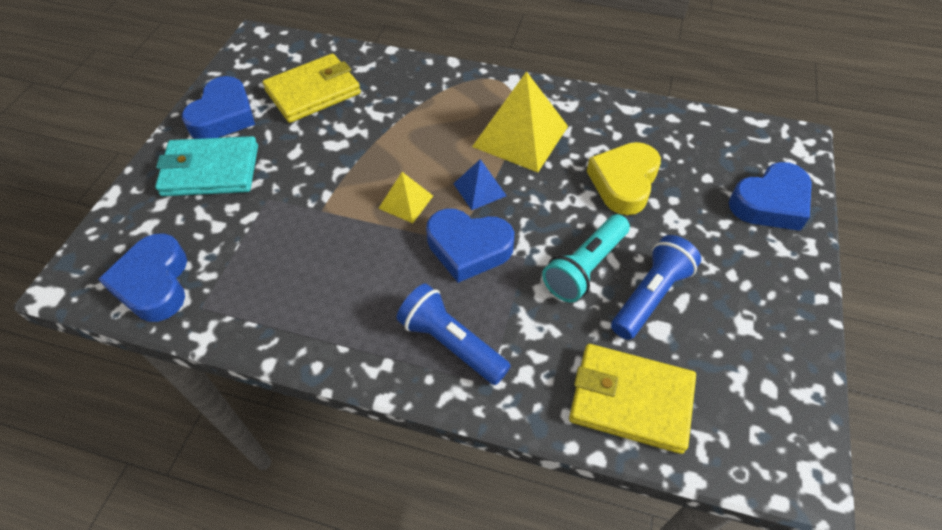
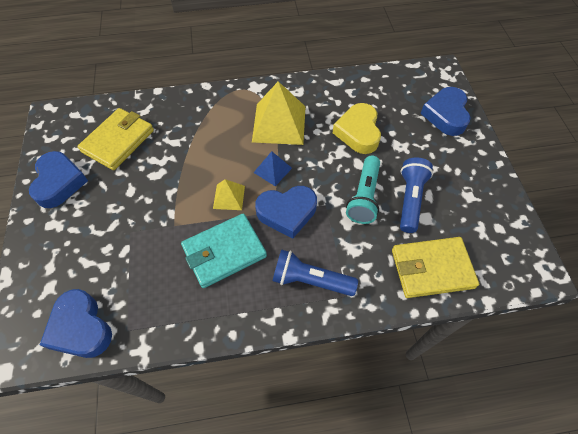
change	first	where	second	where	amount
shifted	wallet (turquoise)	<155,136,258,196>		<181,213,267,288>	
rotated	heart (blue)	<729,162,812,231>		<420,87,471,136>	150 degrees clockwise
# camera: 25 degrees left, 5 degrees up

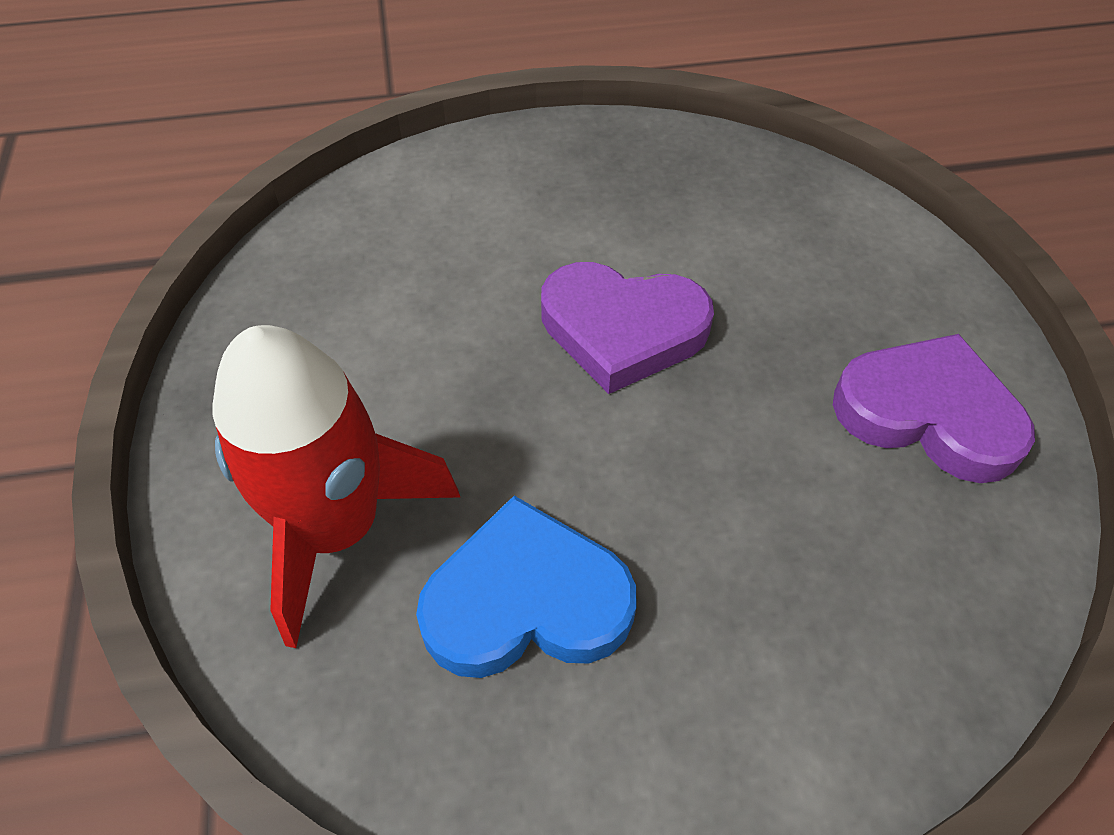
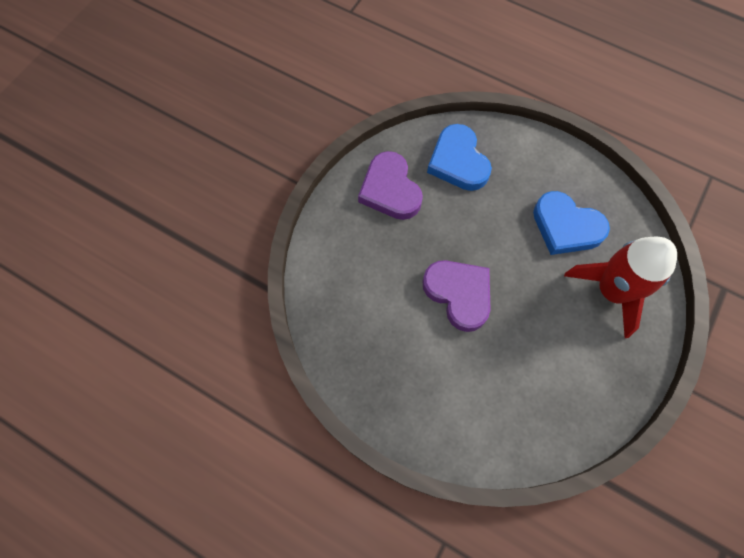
change	first	where	second	where	amount
new			heart (blue)	<427,124,492,191>	
# camera: 140 degrees left, 15 degrees up

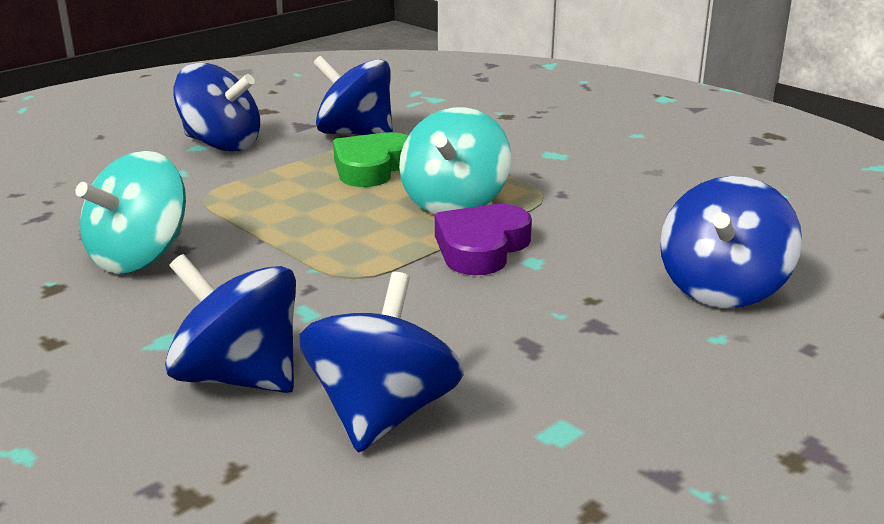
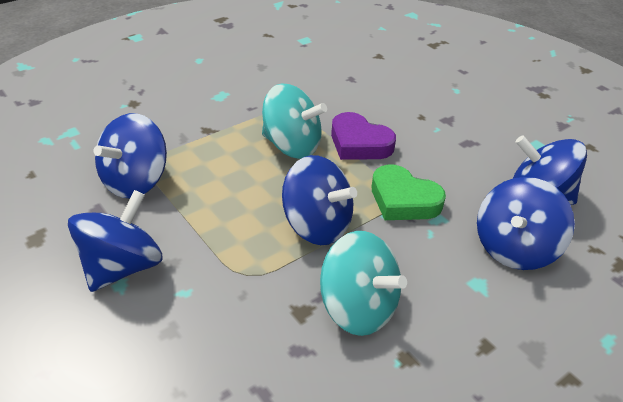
change	first	where	second	where	amount
shifted	spinning top (blue)	<660,176,802,308>		<282,155,357,245>	
shifted	heart (green)	<333,132,408,187>		<372,164,446,220>	
# camera: 85 degrees left, 15 degrees up

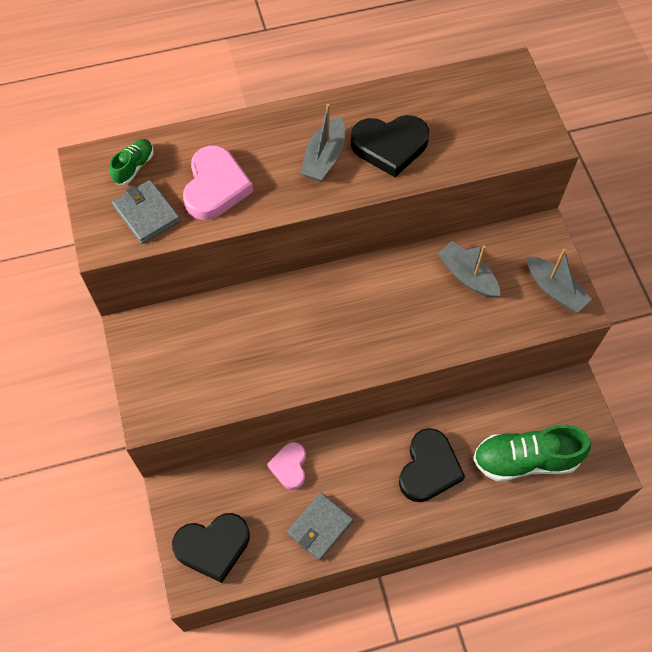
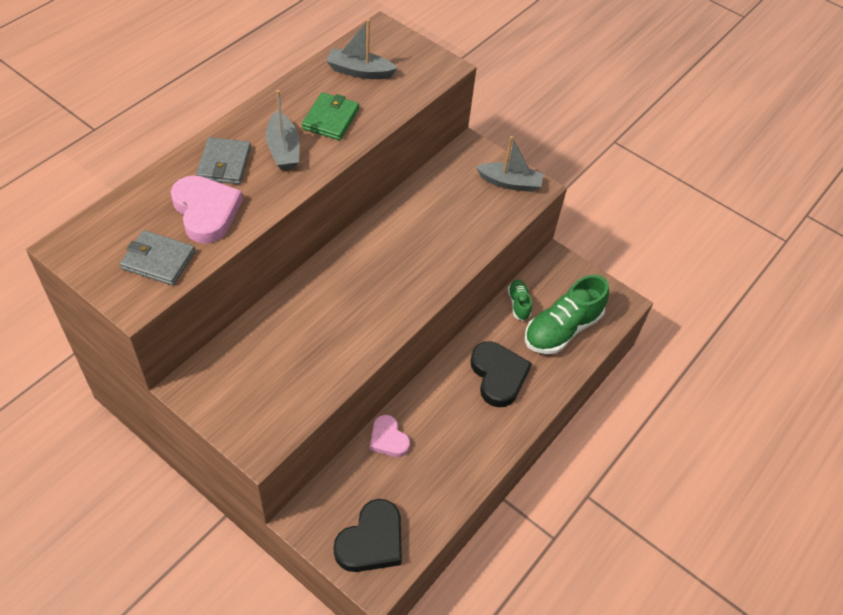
change	first	where	second	where	amount
shifted	wallet (grey)	<287,493,353,561>		<196,137,251,184>	
swapped	heart (black)	<351,115,429,177>	wallet (green)	<302,92,359,140>	
shifted	boat (grey)	<437,241,500,298>		<326,19,397,79>	
shifted	shoe (green)	<110,139,154,185>		<508,280,532,321>	
# camera: 40 degrees left, 10 degrees down

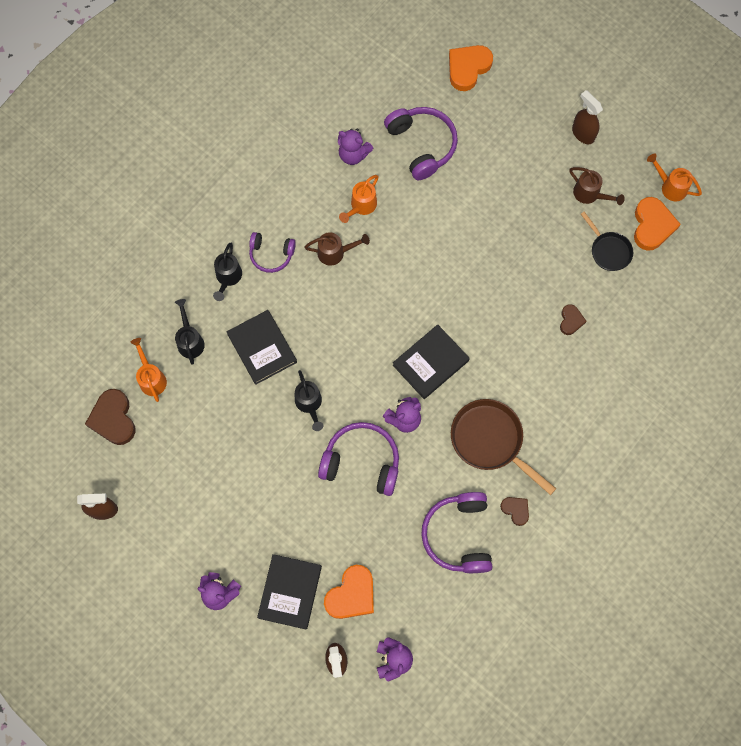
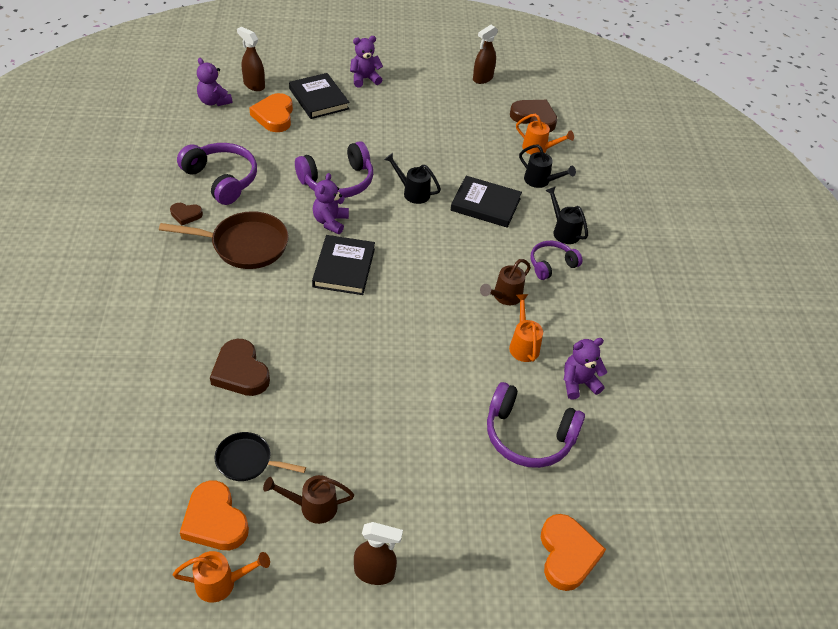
change	first	where	second	where	amount
scaled	heart (brown)	<560,304,587,335>		<210,339,270,396>	x1.79
# camera: 135 degrees right, 25 degrees down

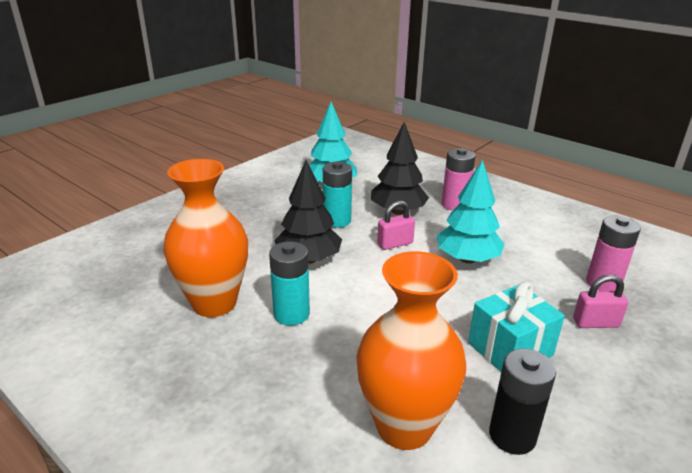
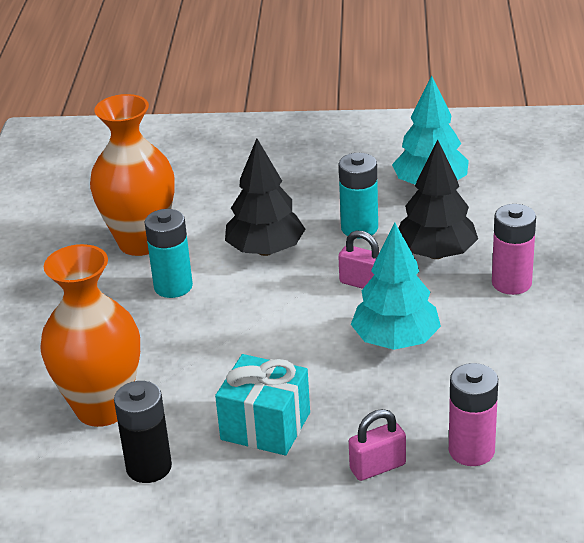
change	first	where	second	where	amount
rotated	padlock (pink)	<573,274,628,328>		<349,409,406,481>	75 degrees counterclockwise
# camera: 55 degrees right, 5 degrees up

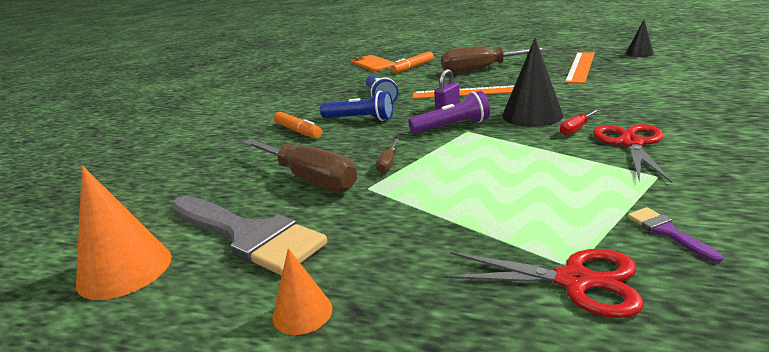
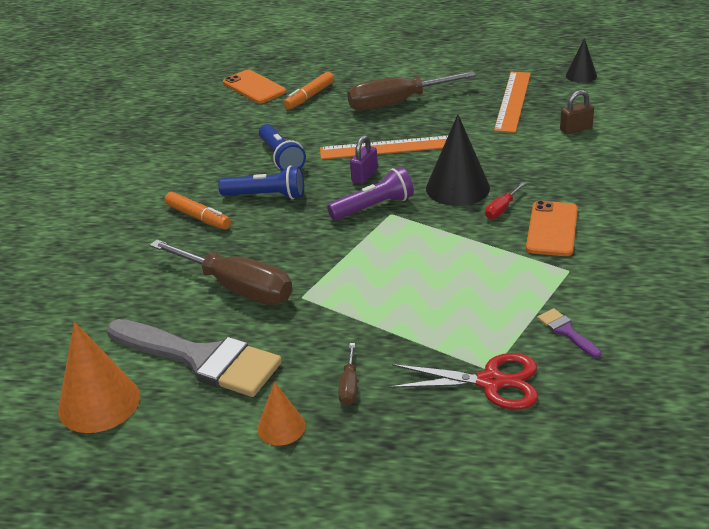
change	first	where	second	where	amount
shifted	screwdriver (brown)	<376,139,399,173>		<338,343,357,405>	
swapped	scissors (red)	<593,124,672,183>	phone (orange)	<526,200,578,256>	
new			padlock (brown)	<560,90,594,134>	
# camera: 10 degrees left, 10 degrees up

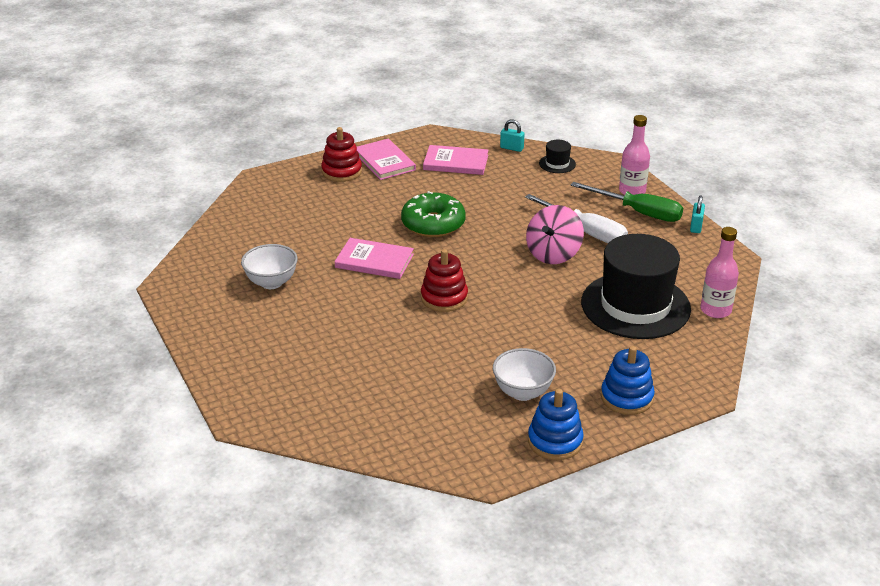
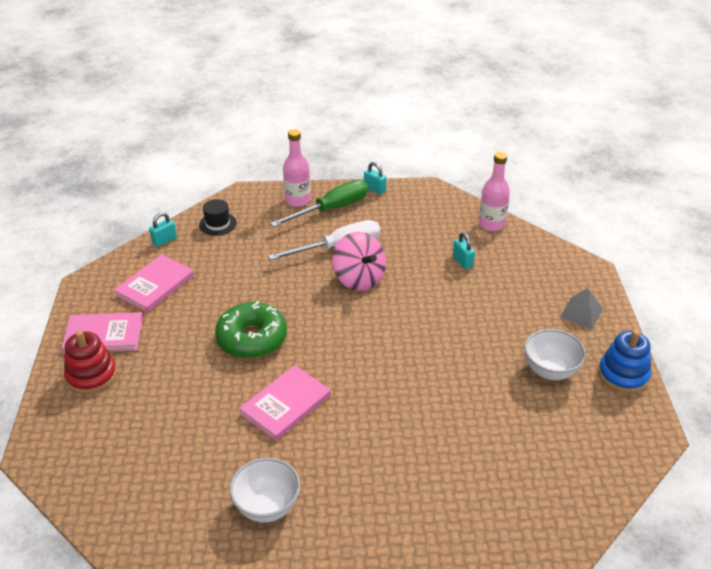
change	first	where	second	where	amount
swapped	hat (black)	<581,234,691,339>	padlock (turquoise)	<453,232,475,269>	
swapped	stacking toy (blue)	<601,346,655,415>	pyramid (grey)	<560,288,603,329>	
gone	stacking toy (red)	<421,249,468,312>			
# camera: 65 degrees left, 5 degrees up

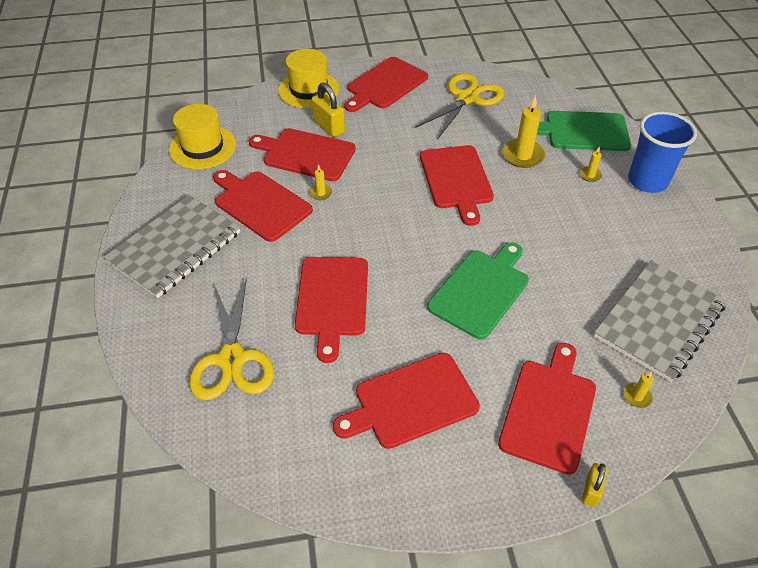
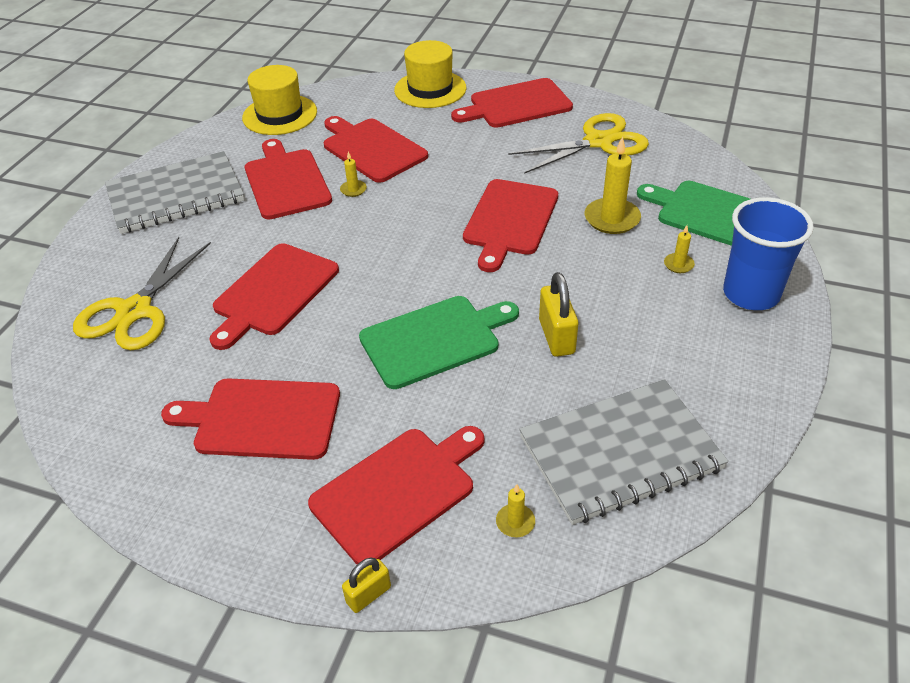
change	first	where	second	where	amount
shifted	padlock (yellow)	<311,82,345,137>		<539,272,579,357>	
# camera: 30 degrees right, 5 degrees down

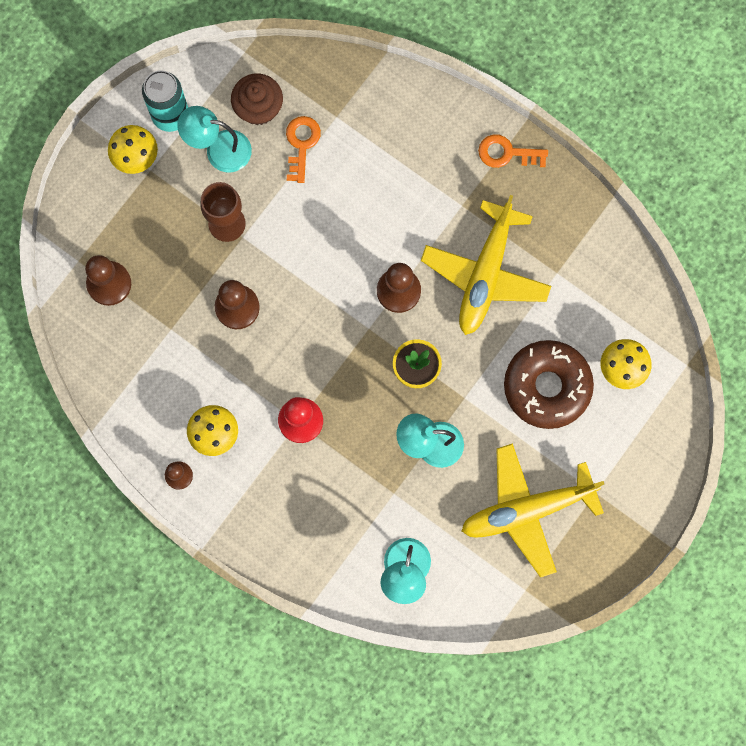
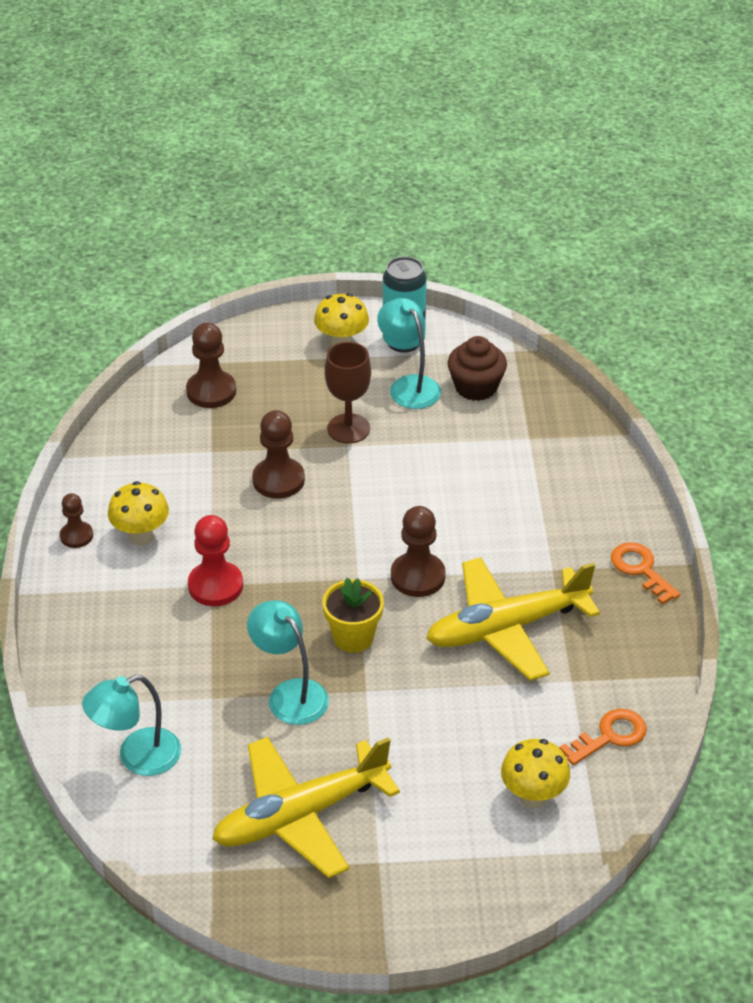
change	first	where	second	where	amount
rotated	plane (yellow)	<461,443,604,578>		<212,737,400,878>	60 degrees counterclockwise
shifted	key (orange)	<286,116,321,183>		<559,709,647,765>	
gone	donut (brown)	<504,340,594,429>			
# camera: 50 degrees right, 35 degrees down

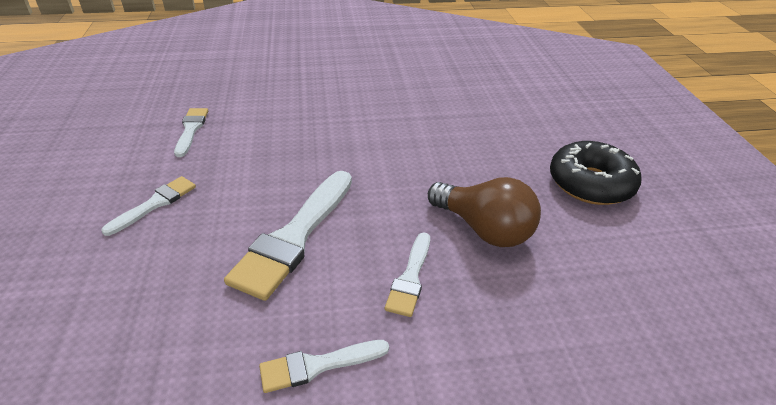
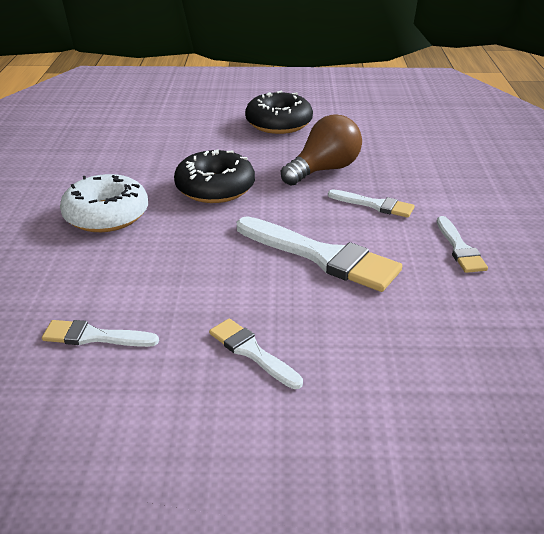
change	first	where	second	where	amount
new			donut (white)	<60,174,148,232>	
new			donut (black)	<174,150,255,203>	
# camera: 80 degrees left, 5 degrees down

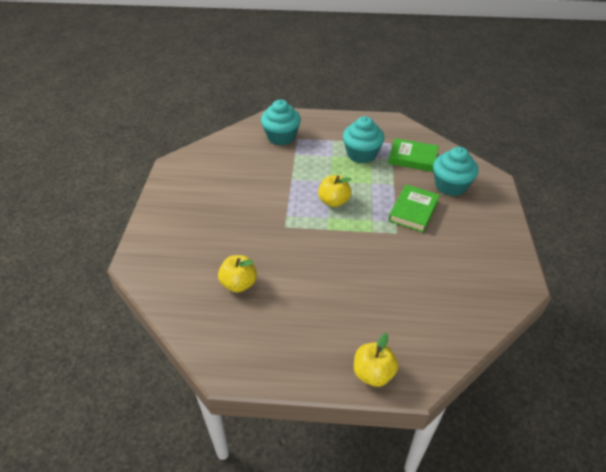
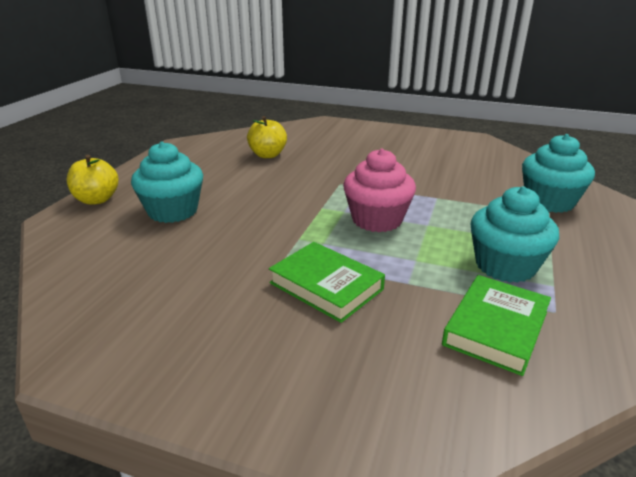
change	first	where	second	where	amount
shifted	cupcake (turquoise)	<433,147,478,196>		<131,141,203,223>	
swapped	apple (yellow)	<318,175,351,207>	cupcake (pink)	<343,148,416,232>	
# camera: 105 degrees right, 15 degrees down

